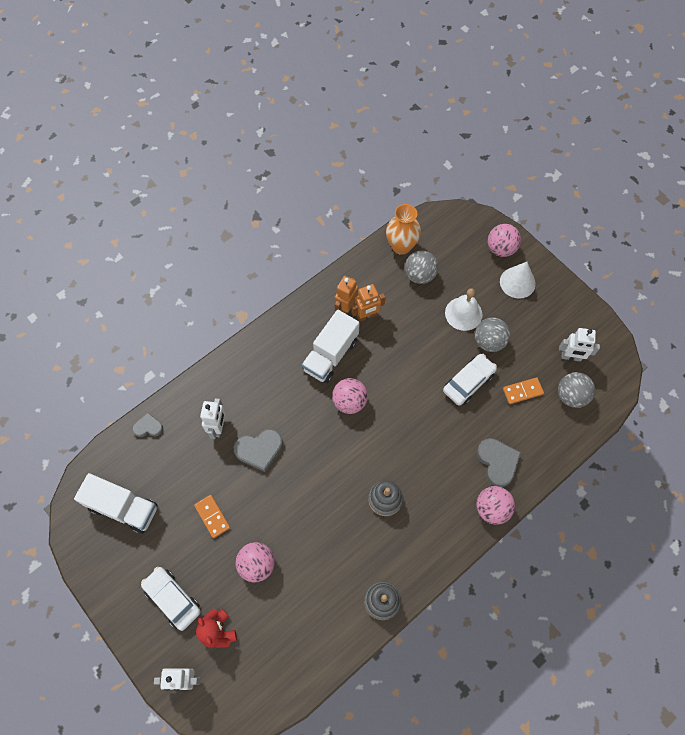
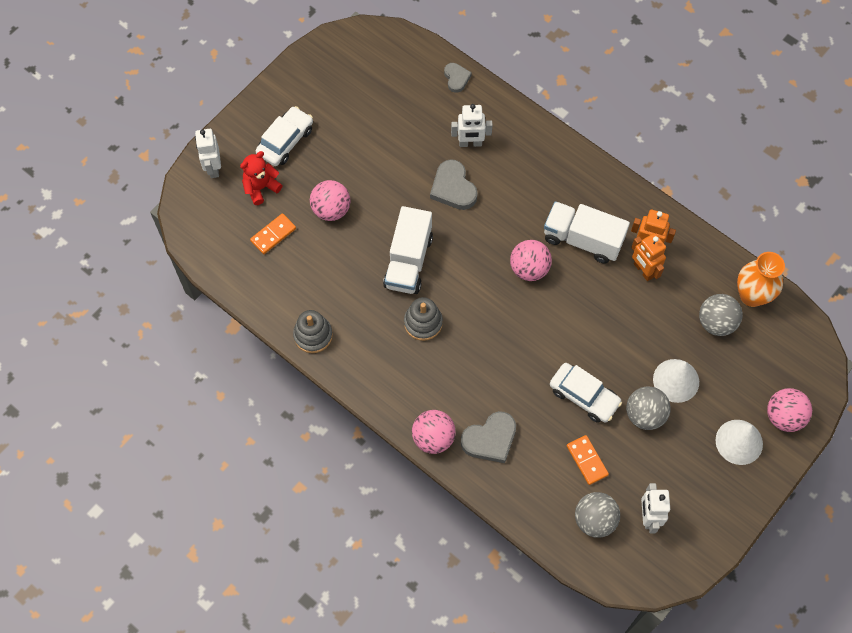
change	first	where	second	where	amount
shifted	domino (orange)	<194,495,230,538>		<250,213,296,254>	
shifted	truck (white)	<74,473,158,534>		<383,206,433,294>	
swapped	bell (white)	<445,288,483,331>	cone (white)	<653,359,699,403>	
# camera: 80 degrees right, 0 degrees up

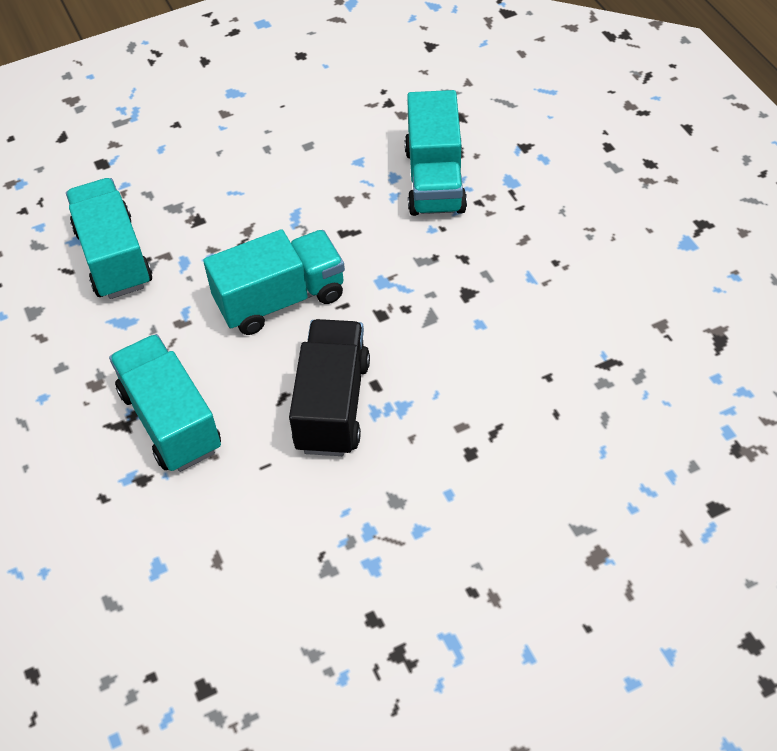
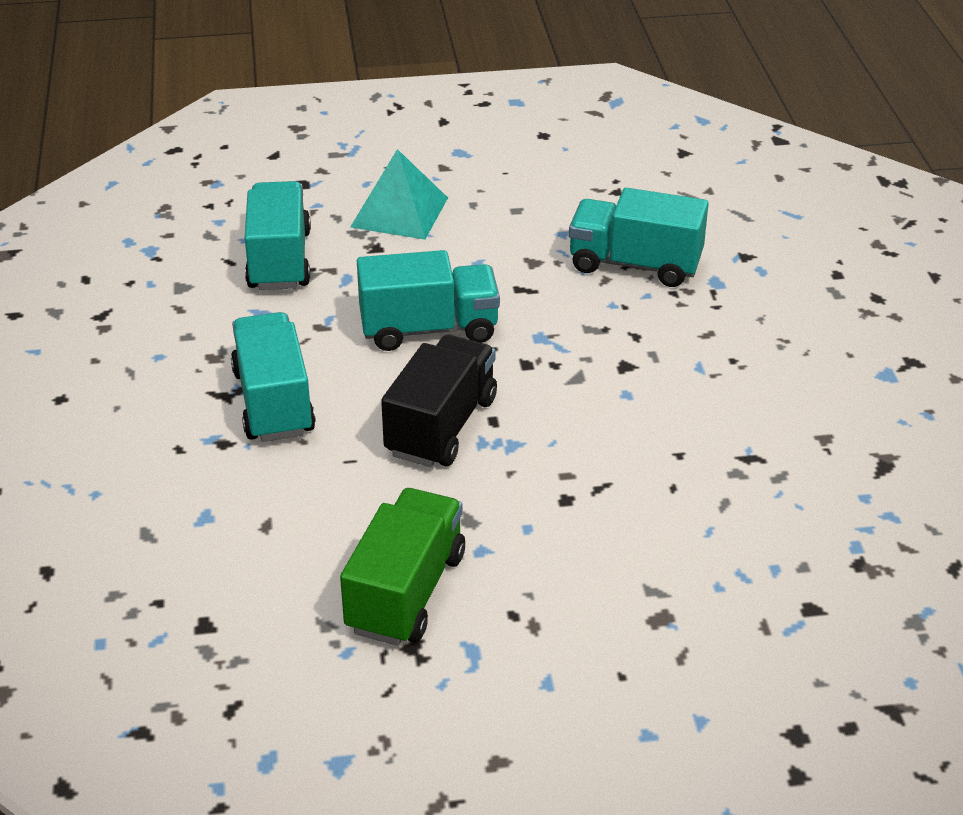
change	first	where	second	where	amount
new			truck (green)	<340,488,465,646>	
new			pyramid (turquoise)	<350,149,448,240>	
rotated	truck (turquoise)	<405,90,467,216>		<569,188,709,287>	90 degrees clockwise
# camera: 15 degrees right, 15 degrees down

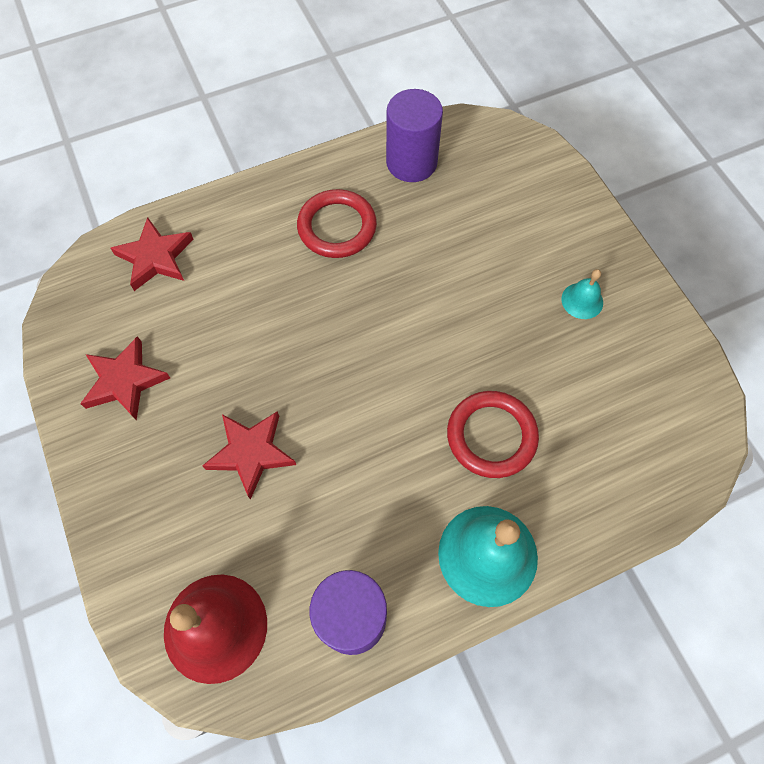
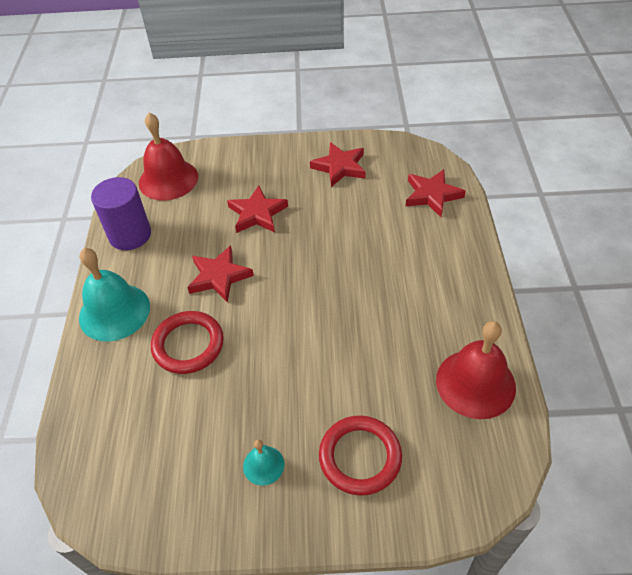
change	first	where	second	where	amount
new			star (red)	<187,246,254,303>	
shifted	ring (red)	<297,189,377,258>		<319,415,402,496>	
swapped	cylinder (purple)	<386,89,443,182>	bell (red)	<436,321,516,419>	
# camera: 115 degrees right, 15 degrees down

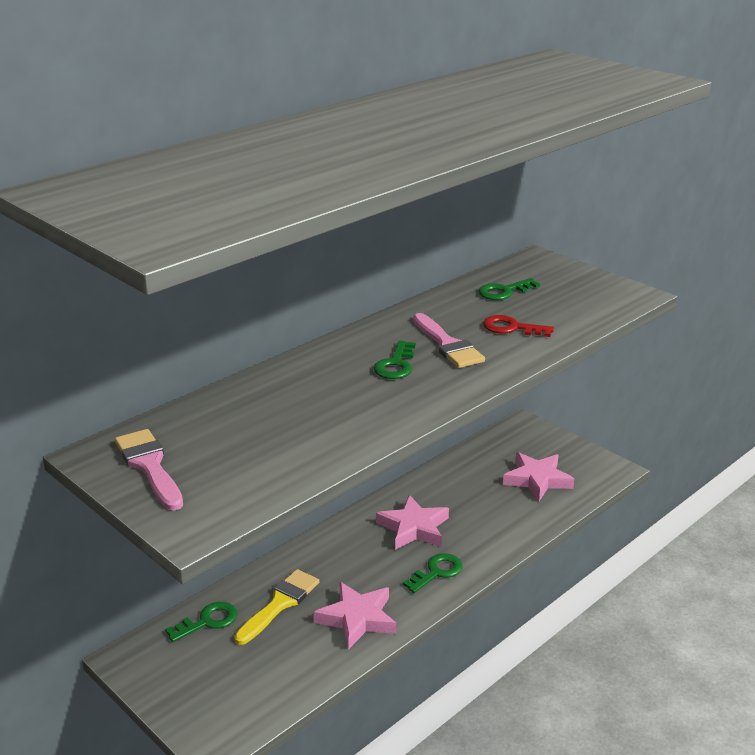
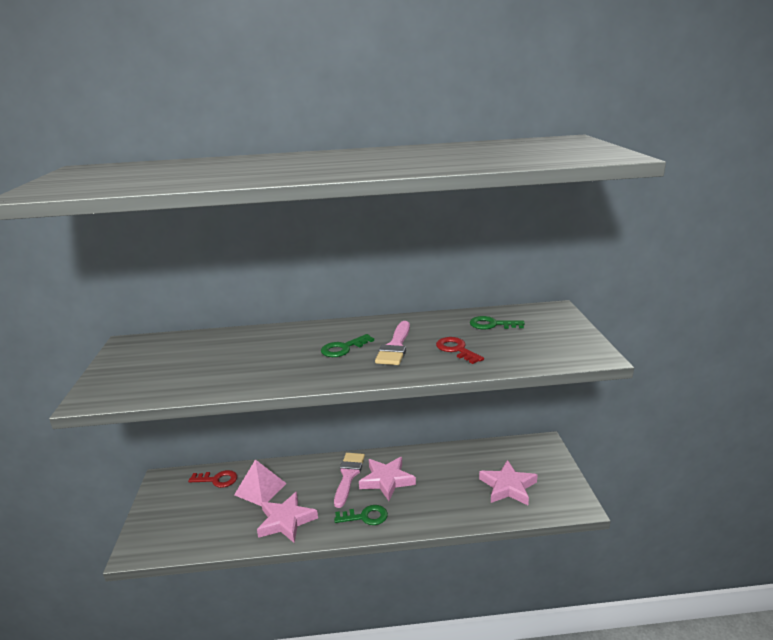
change	first	where	second	where	amount
repainted	key (green)	<165,602,237,642>	key (red)	<188,470,237,488>	
swapped	brush (yellow)	<234,569,319,645>	pyramid (pink)	<234,459,287,506>	
shifted	brush (pink)	<115,429,183,510>		<334,453,365,508>	
# camera: 40 degrees right, 5 degrees down

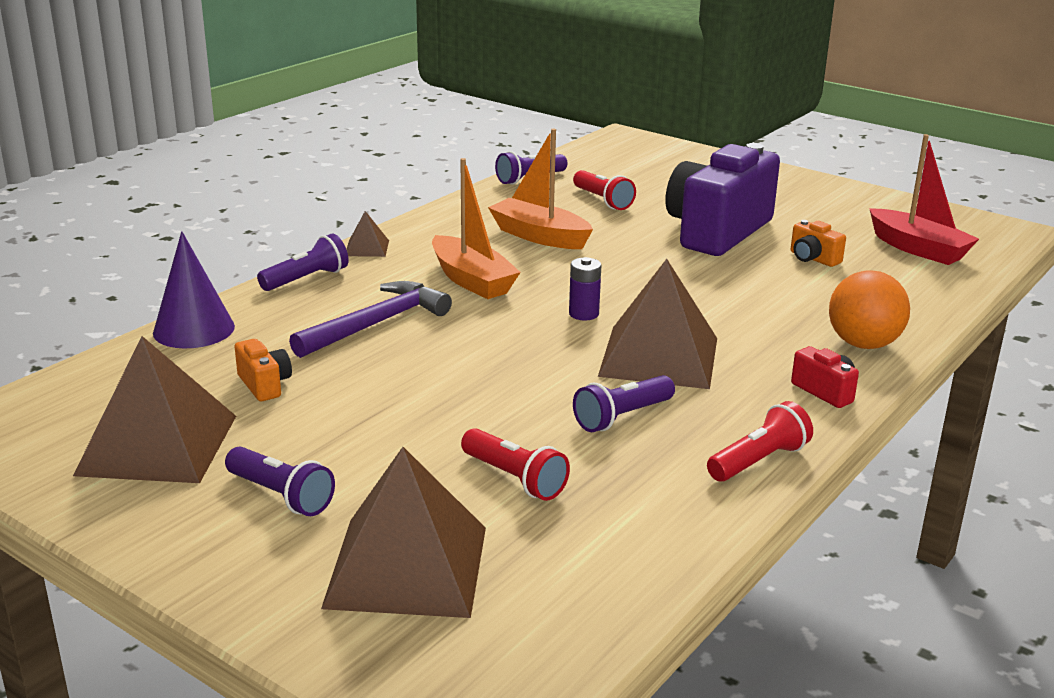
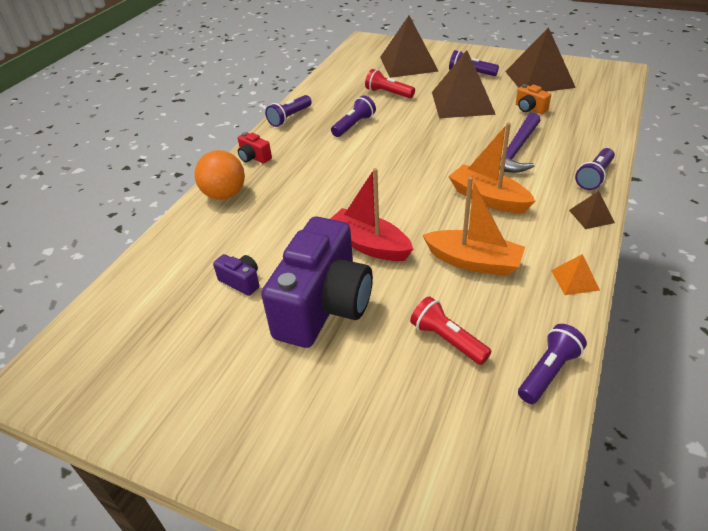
change	first	where	second	where	amount
repainted	camera (orange)	<791,220,846,267>	camera (purple)	<213,254,259,296>	
repainted	flashlight (red)	<707,401,813,481>	flashlight (purple)	<265,95,312,127>	
shifted	boat (red)	<869,134,979,265>		<330,168,413,261>	
shifted	pyramid (brown)	<598,259,717,389>		<432,50,496,118>	
new			pyramid (orange)	<551,254,600,295>	
gone	cone (purple)	<153,231,235,348>			
gone	battery (purple)	<569,257,601,320>			
# camera: 170 degrees right, 15 degrees up

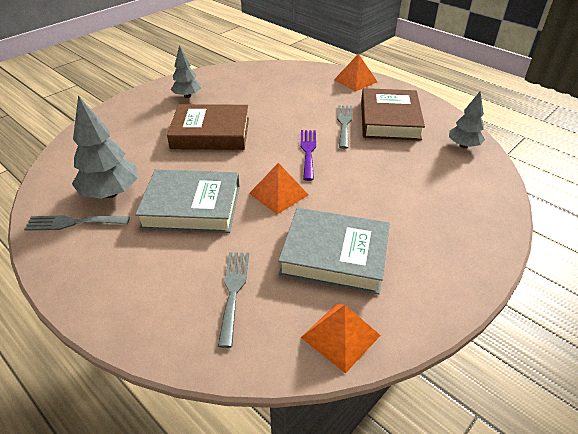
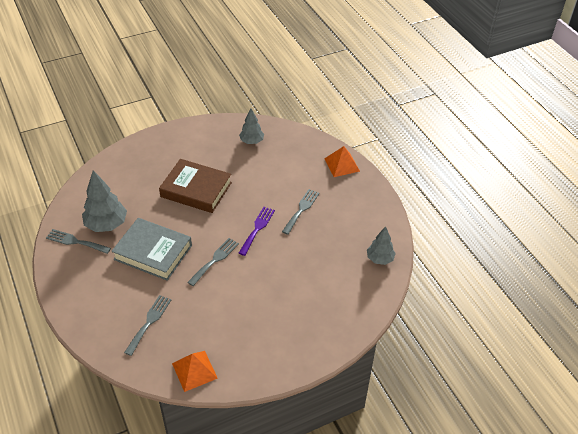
change	first	where	second	where	amount
swapped	pyramid (orange)	<249,163,308,214>	fork (grey)	<187,238,239,286>	
shifted	tree (grey)	<171,45,201,98>		<239,109,264,144>	
gone	book (grey)	<278,207,390,294>			
gone	book (brown)	<361,88,425,141>			
# camera: 20 degrees right, 5 degrees up

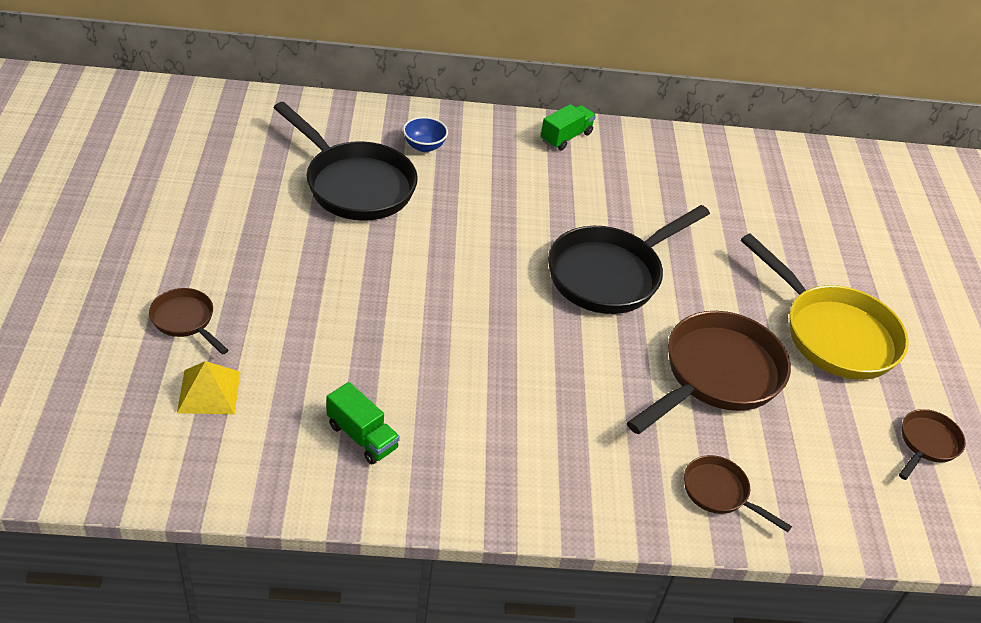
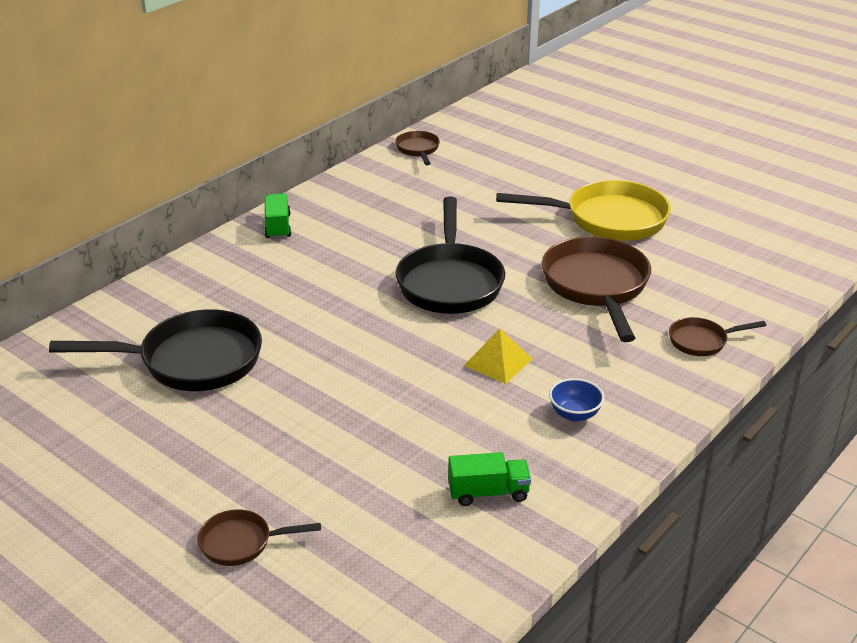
change	first	where	second	where	amount
shifted	pan (brown)	<899,409,966,480>		<395,131,440,165>	
shifted	pyramid (yellow)	<177,361,240,414>		<464,329,532,384>	
shifted	bowl (blue)	<403,117,448,152>		<549,378,604,422>	
# camera: 45 degrees left, 10 degrees down

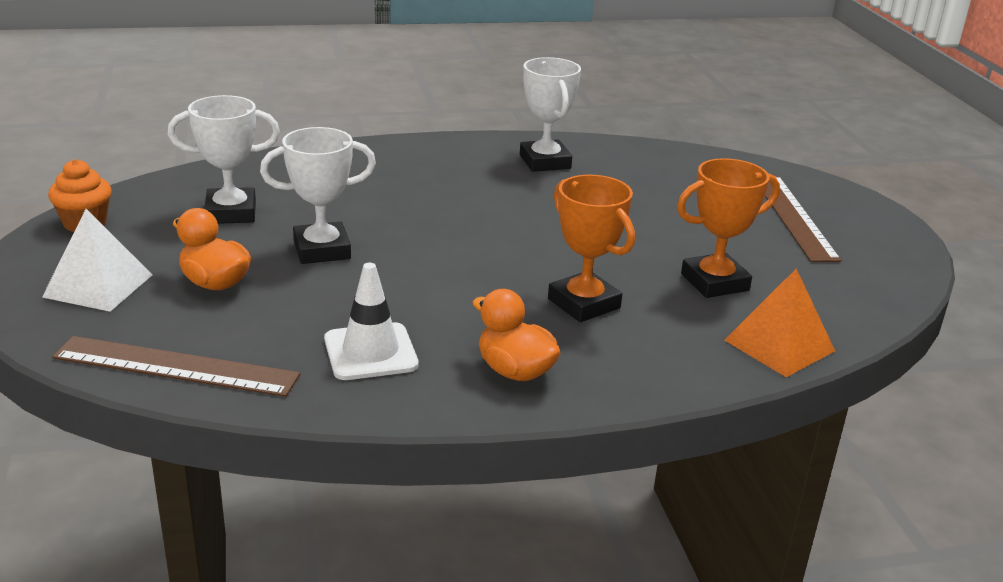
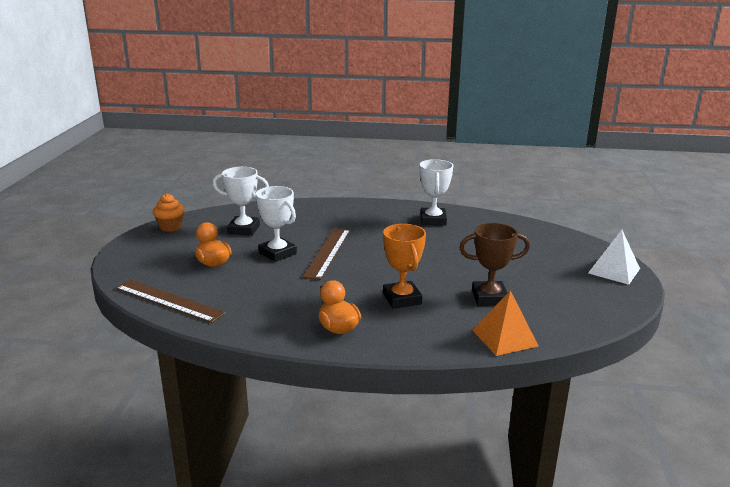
change	first	where	second	where	amount
rotated	trophy (white)	<260,127,376,264>		<256,186,297,262>	45 degrees clockwise
shifted	ruler (brown)	<765,176,841,262>		<302,228,350,280>	
repainted	trophy (orange)	<677,158,780,298>	trophy (brown)	<459,223,530,306>	
shifted	pyramid (white)	<42,209,152,312>		<588,230,640,285>	
gone	traffic cone (white)	<324,263,418,380>			
# camera: 20 degrees right, 5 degrees down

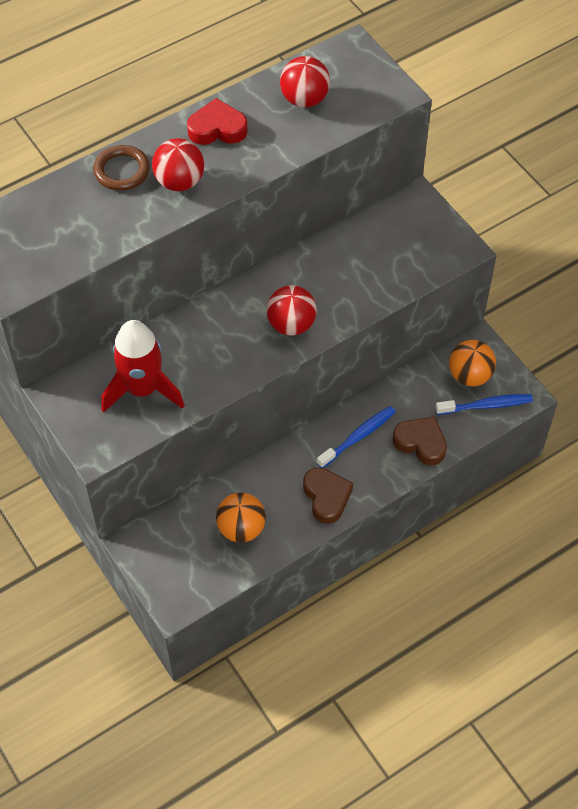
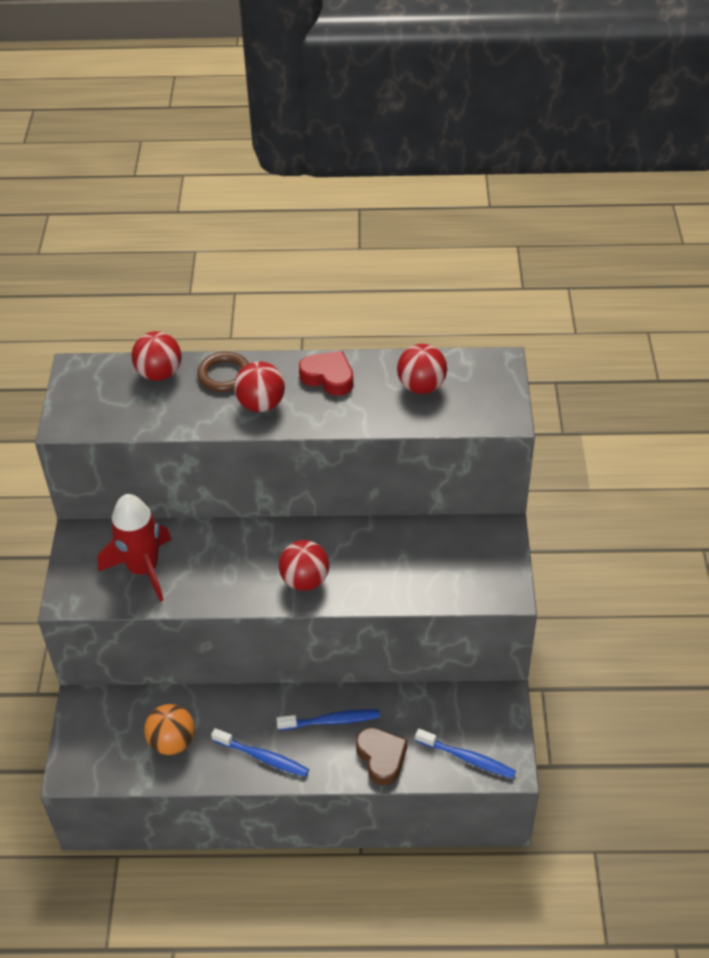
change	first	where	second	where	amount
new			ball (red)	<132,331,181,381>	
swapped	heart (brown)	<303,467,353,524>	toothbrush (blue)	<211,728,309,777>	
gone	ball (orange)	<449,340,496,386>			
# camera: 35 degrees right, 10 degrees down

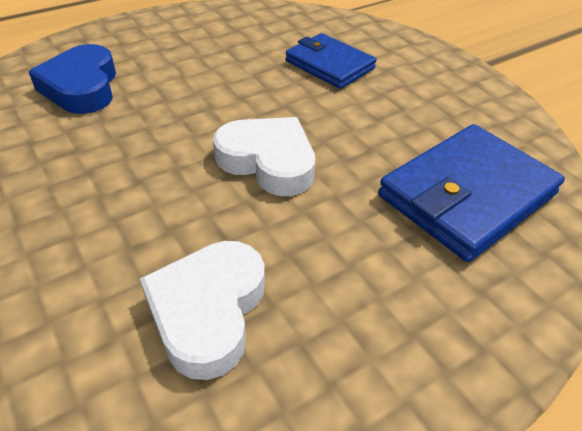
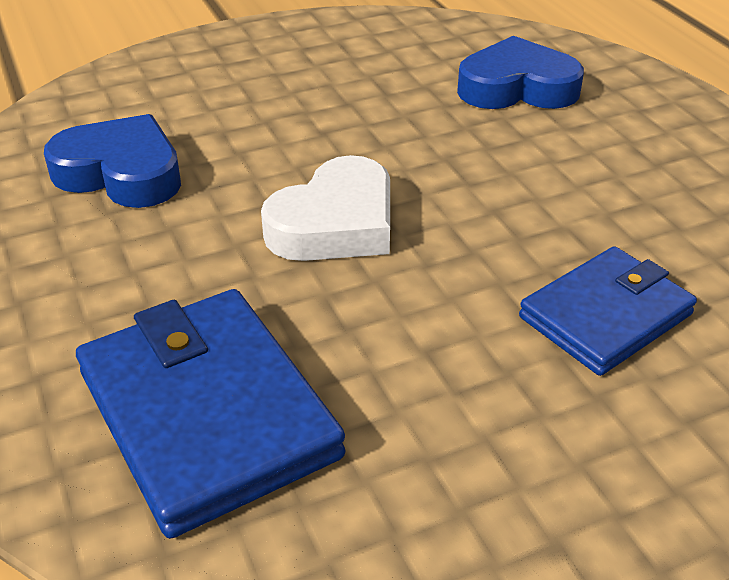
change	first	where	second	where	amount
repainted	heart (white)	<140,241,265,380>	heart (blue)	<44,114,181,208>	
# camera: 100 degrees right, 5 degrees down

